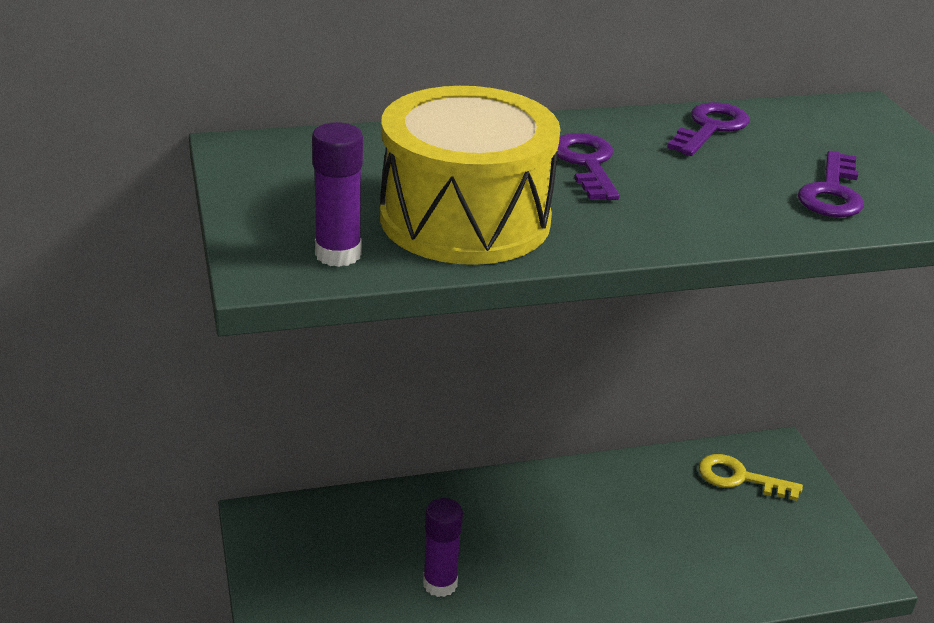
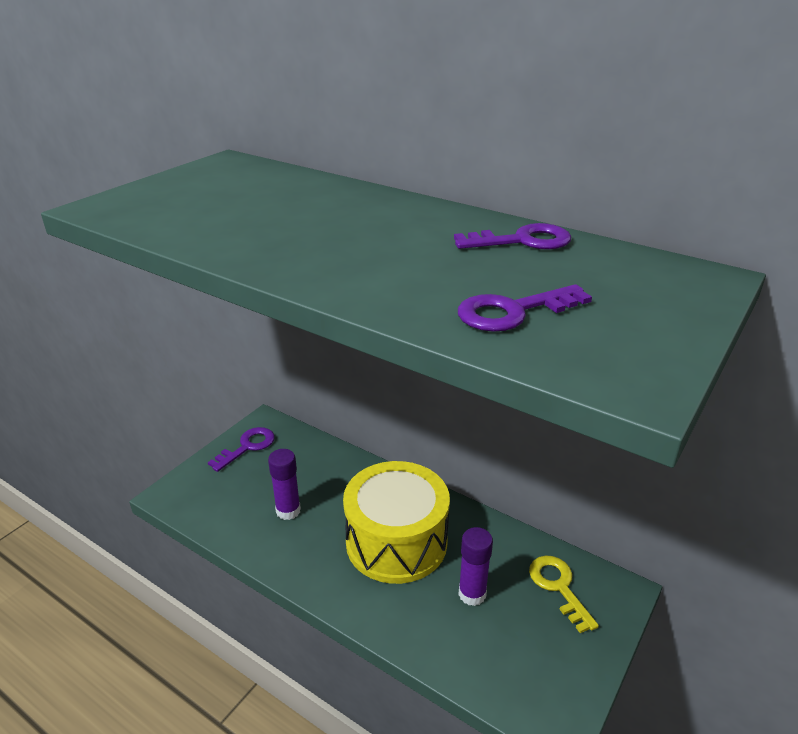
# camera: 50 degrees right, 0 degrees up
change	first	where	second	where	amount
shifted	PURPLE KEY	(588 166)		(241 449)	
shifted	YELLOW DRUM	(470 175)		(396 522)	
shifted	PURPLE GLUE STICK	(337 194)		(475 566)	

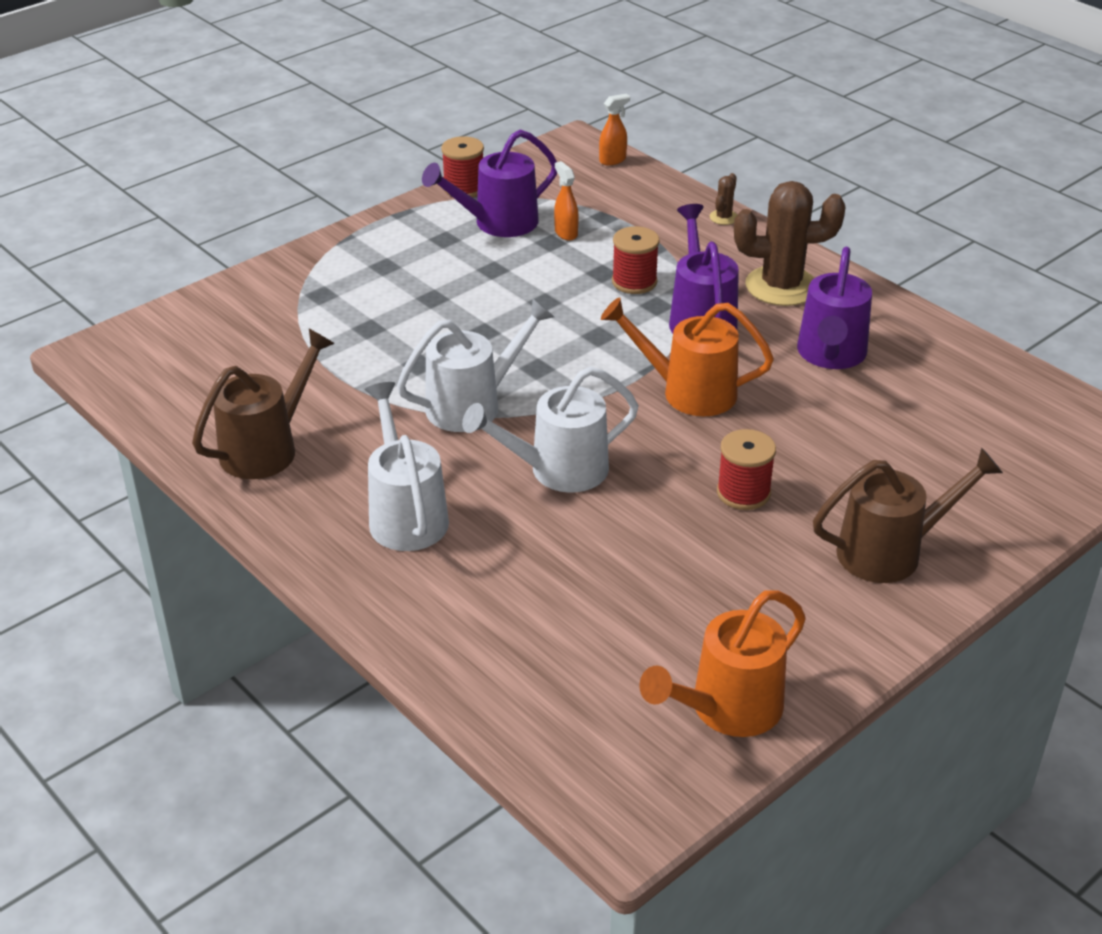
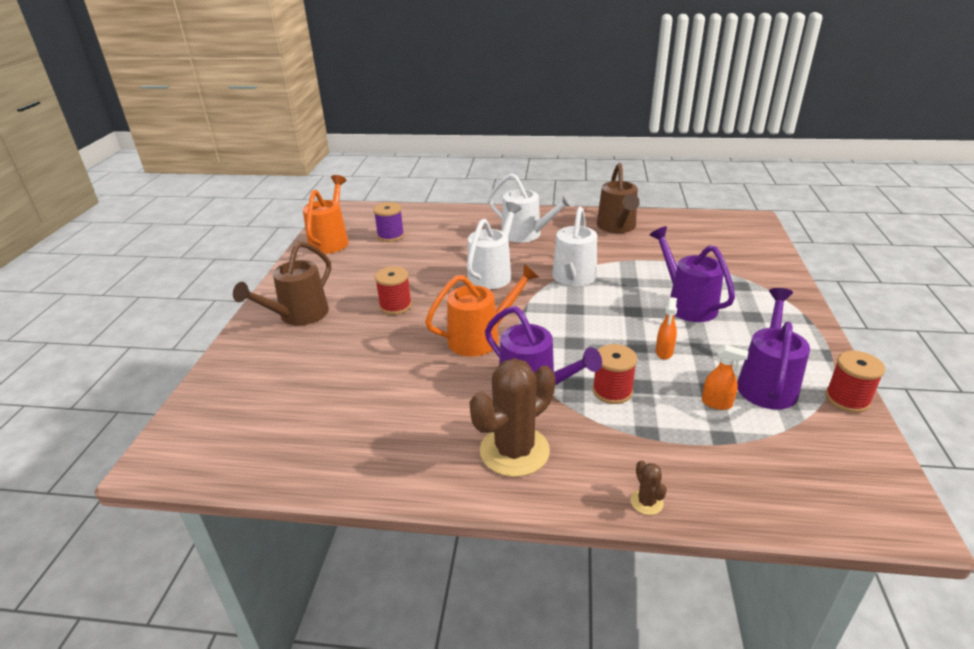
# camera: 140 degrees right, 5 degrees down
change	first	where	second	where	amount
new			PURPLE SPOOL	(388 222)	
shifted	PURPLE WATERING CAN	(834 308)		(692 274)	
shifted	ORANGE SPRAY BOTTLE	(614 129)		(666 328)	

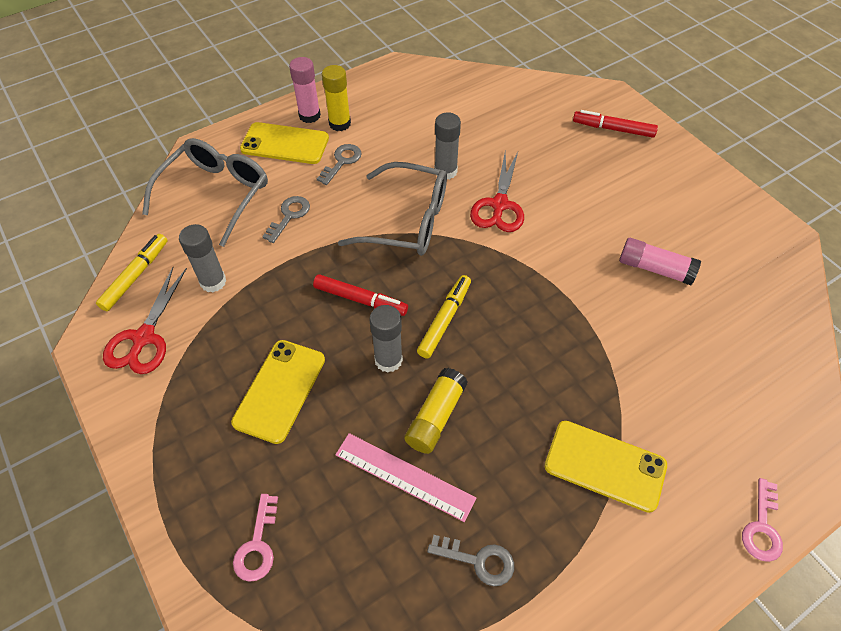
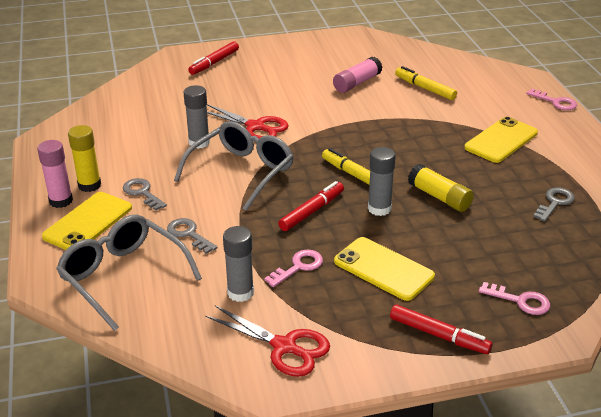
# camera: 70 degrees left, 20 degrees down
change	first	where	second	where	amount
new			PINK KEY	(294 268)	
new			RED MARKER	(441 329)	
shifted	YELLOW MARKER	(132 272)		(426 83)	
gone	PINK RULER	(405 477)			

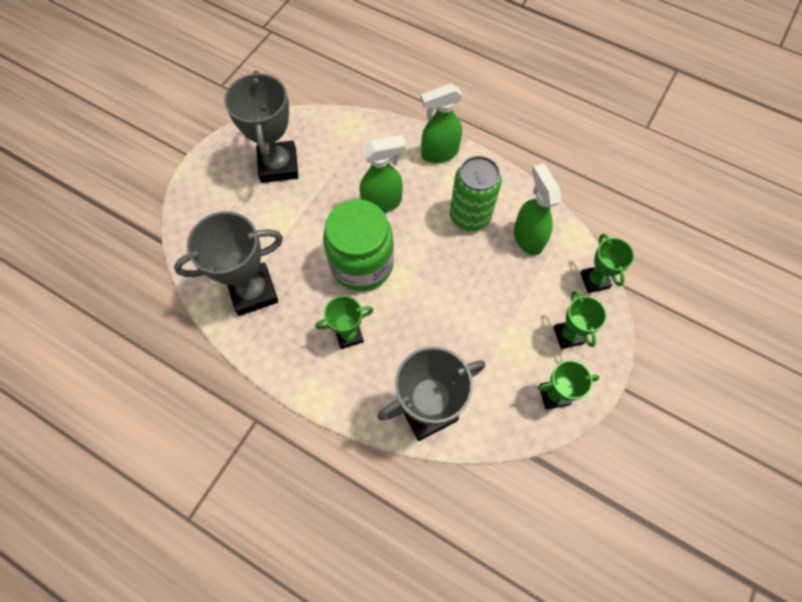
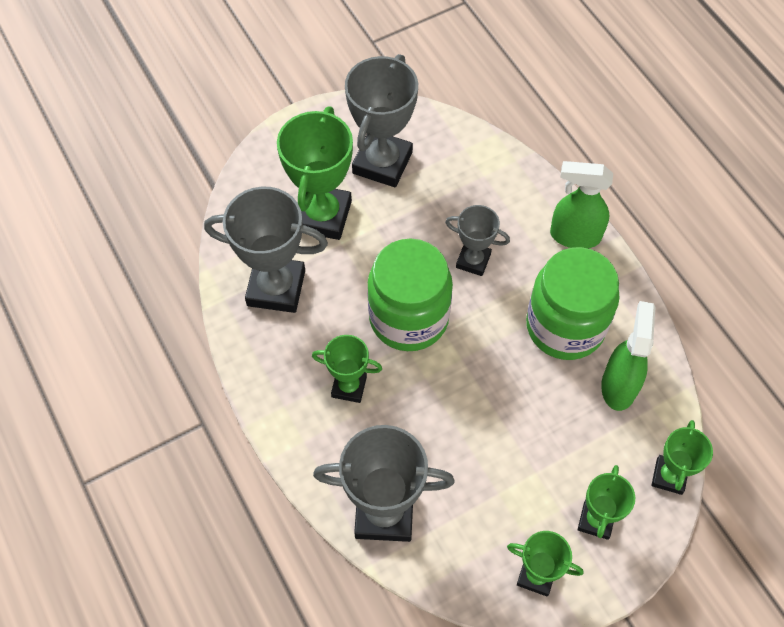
# camera: 30 degrees right, 5 degrees down
change	first	where	second	where	amount
new			GREEN TROPHY	(315 173)	
swapped	GREEN SPRAY BOTTLE	(383 174)	GREY TROPHY	(477 240)	
swapped	GREEN CAN	(476 193)	GREEN JAR	(573 303)	

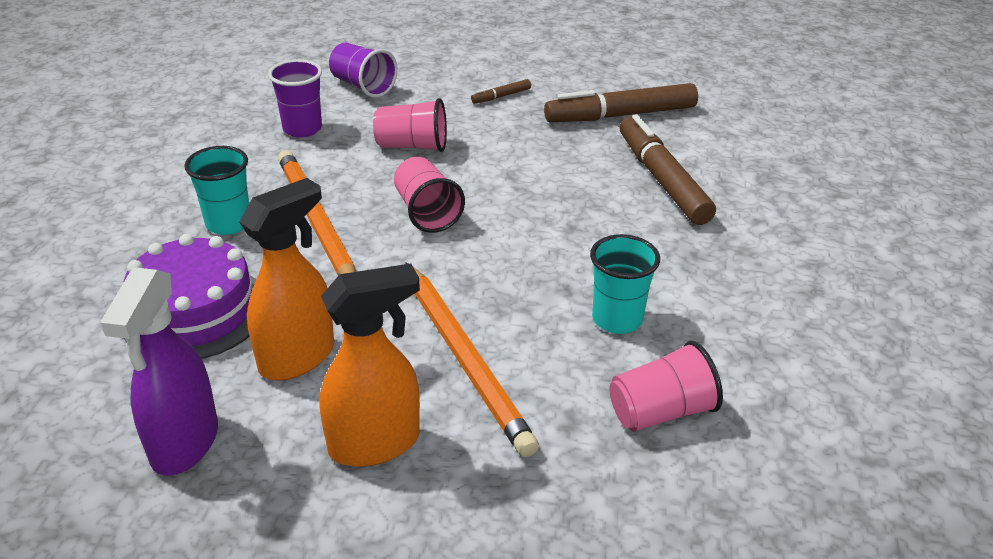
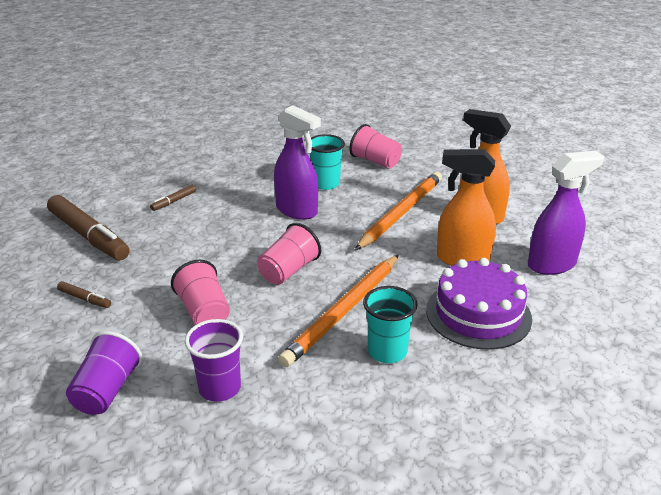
# camera: 120 degrees left, 5 degrees down
change	first	where	second	where	amount
scaled	BROWN MARKER	(667 169)		(173 198)	x0.44
new			PURPLE SPRAY BOTTLE	(297 162)	

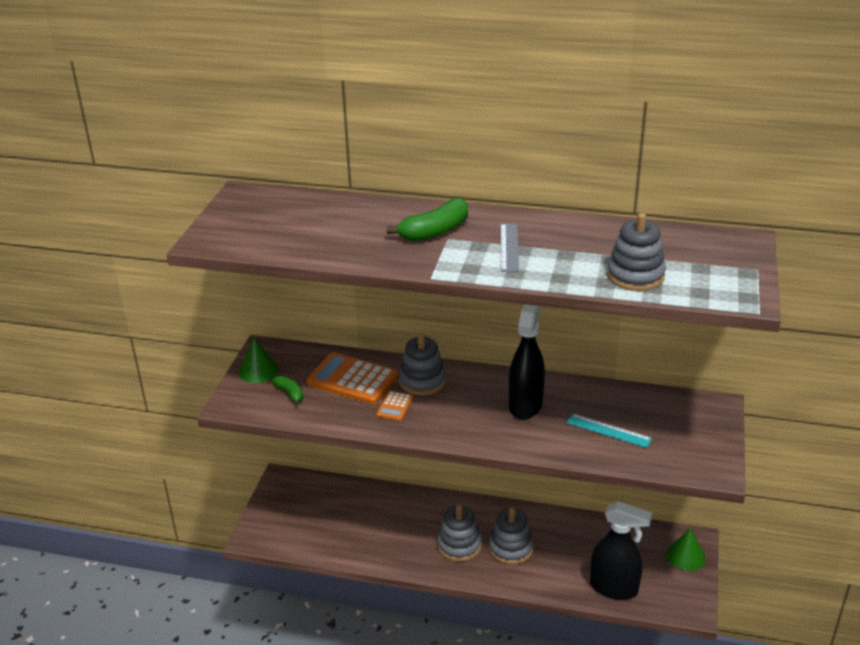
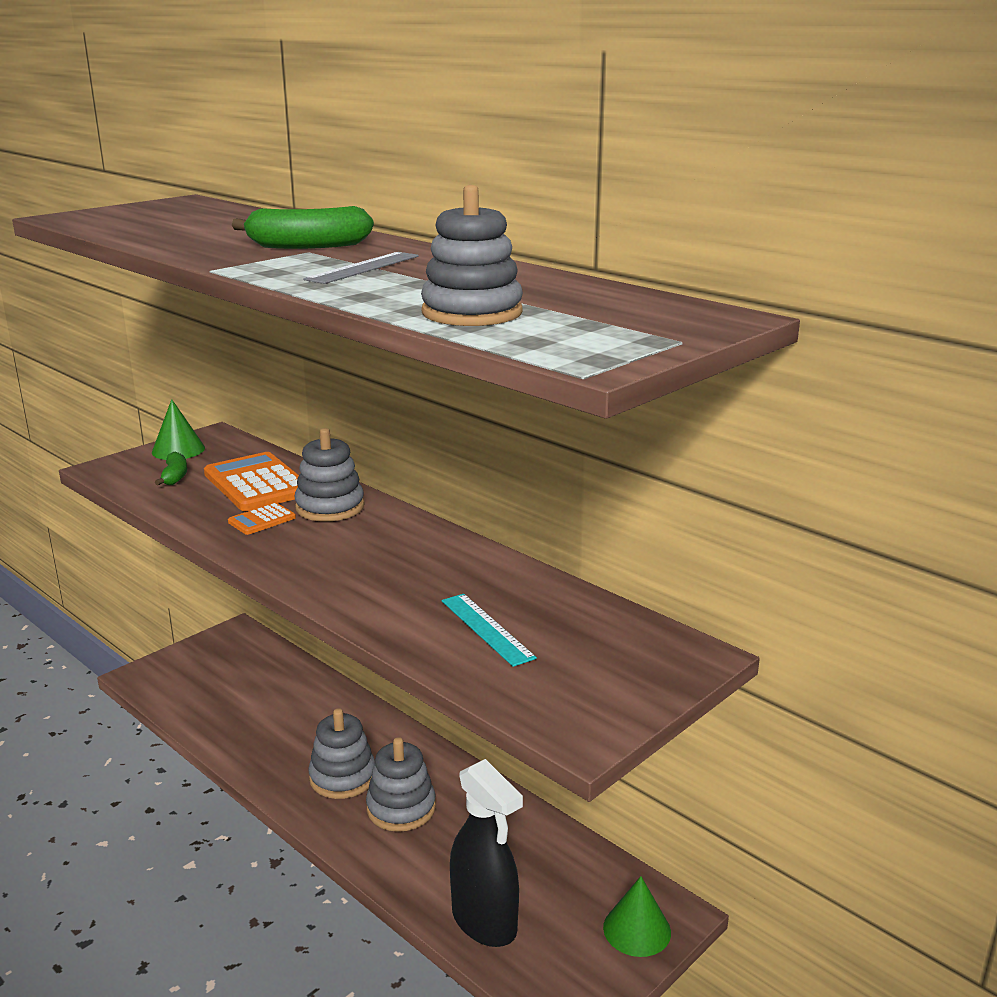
# camera: 30 degrees right, 10 degrees down
change	first	where	second	where	amount
gone	BLACK SPRAY BOTTLE	(527 362)			

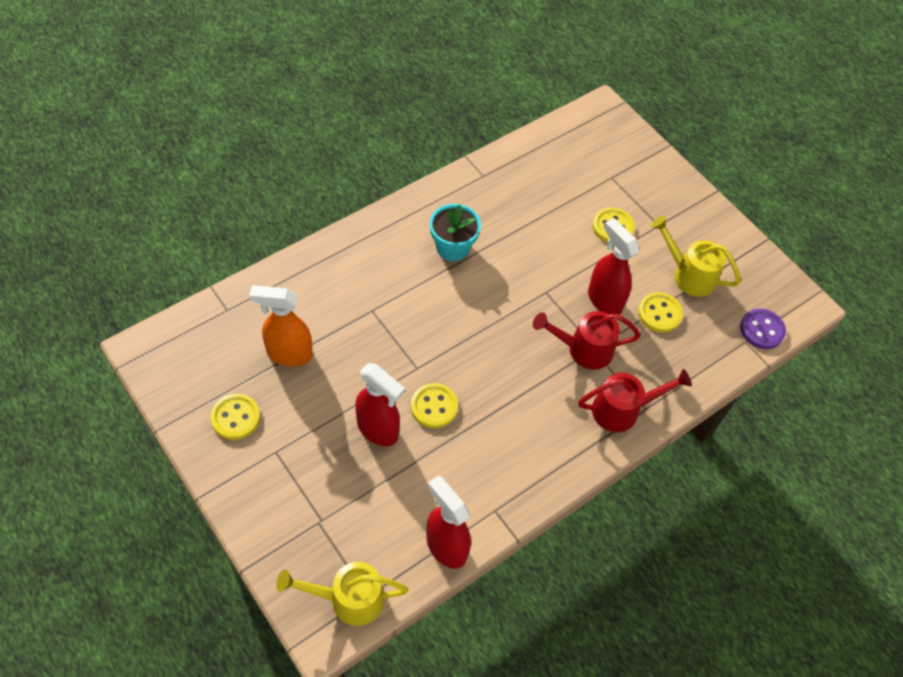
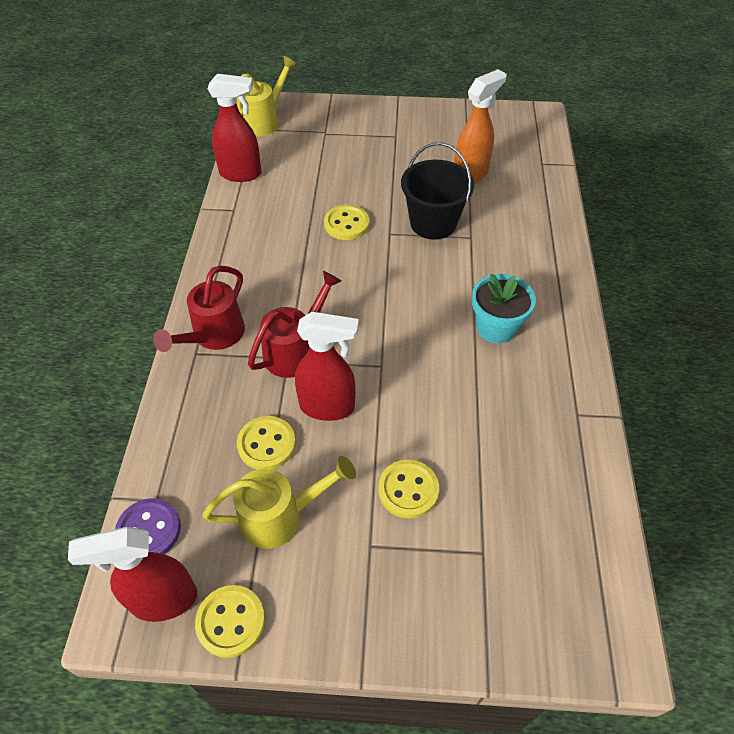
# camera: 135 degrees right, 5 degrees down
change	first	where	second	where	amount
shifted	RED SPRAY BOTTLE	(380 404)		(132 574)	
shifted	YELLOW BUTTON	(235 417)		(230 621)	
new			BLACK BUCKET	(437 190)	

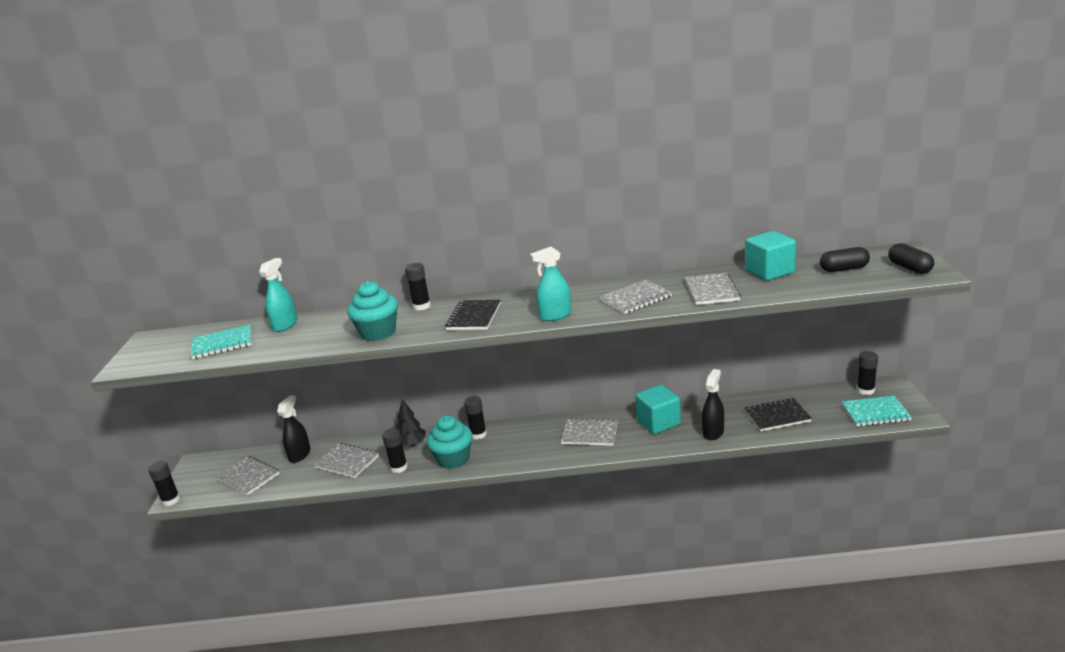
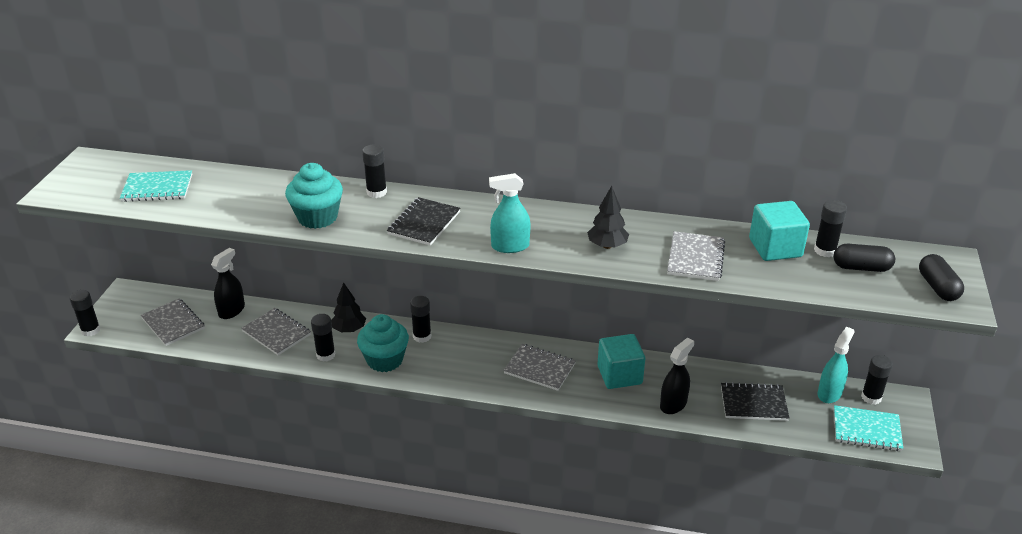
# camera: 10 degrees right, 10 degrees up
change	first	where	second	where	amount
swapped	GREY NOTEBOOK	(635 296)	BLACK TREE	(608 217)	
new			BLACK GLUE STICK	(830 228)	
shifted	TURQUOISE SPRAY BOTTLE	(278 295)		(836 365)	

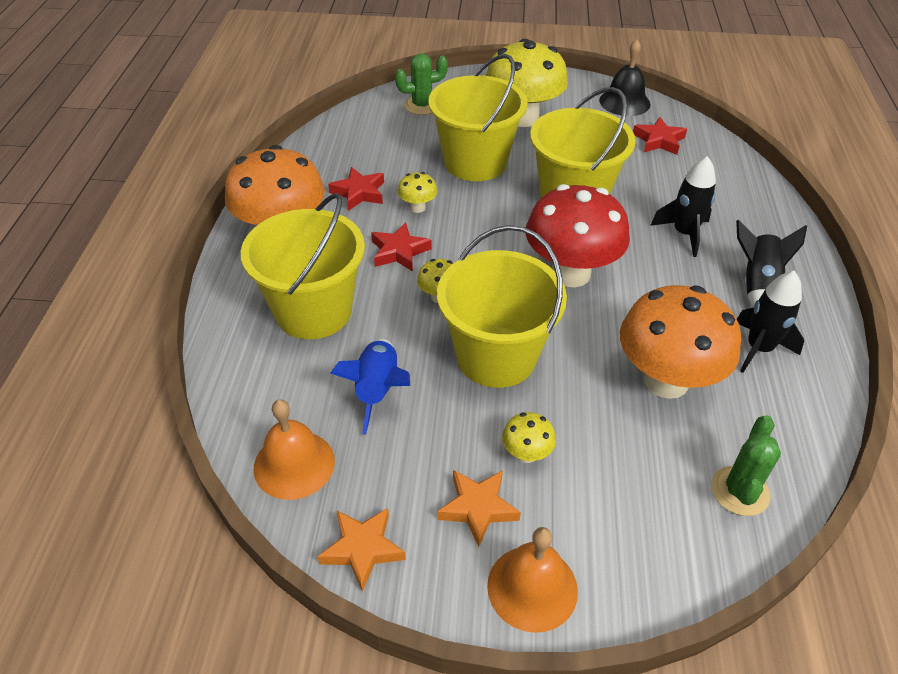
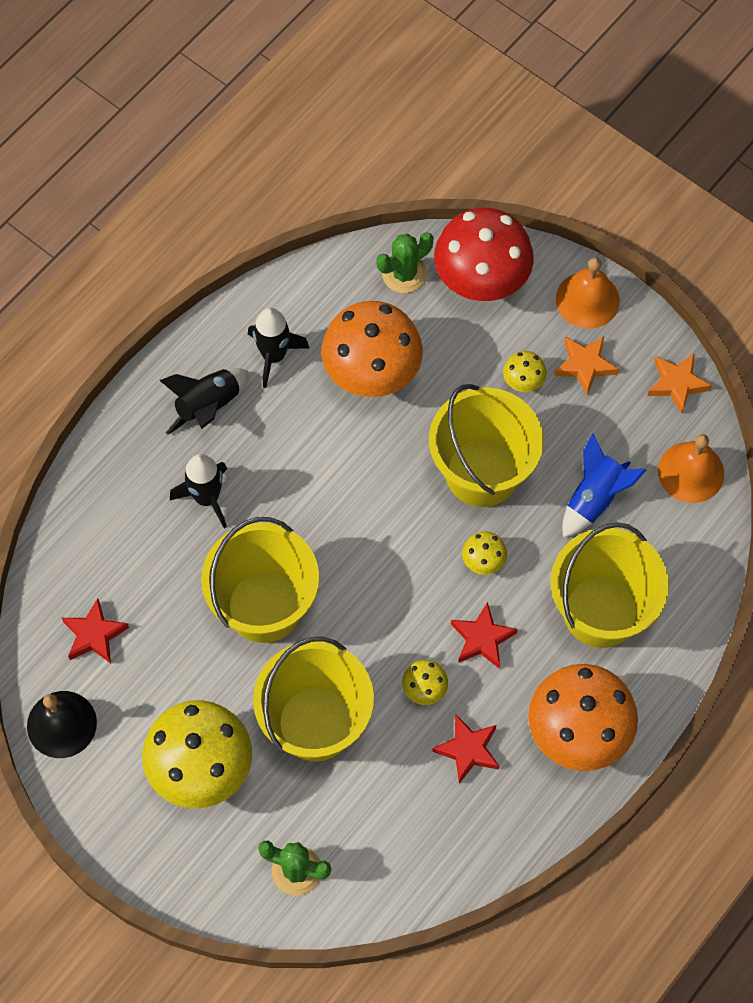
# camera: 145 degrees left, 20 degrees up
change	first	where	second	where	amount
shifted	RED MUSHROOM	(578 235)		(484 254)	

